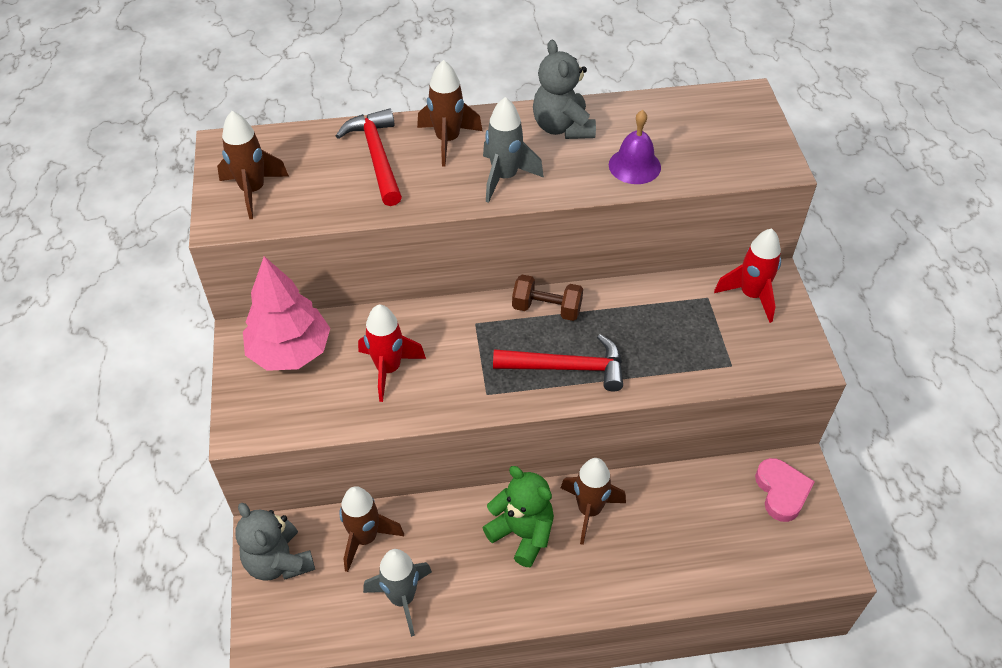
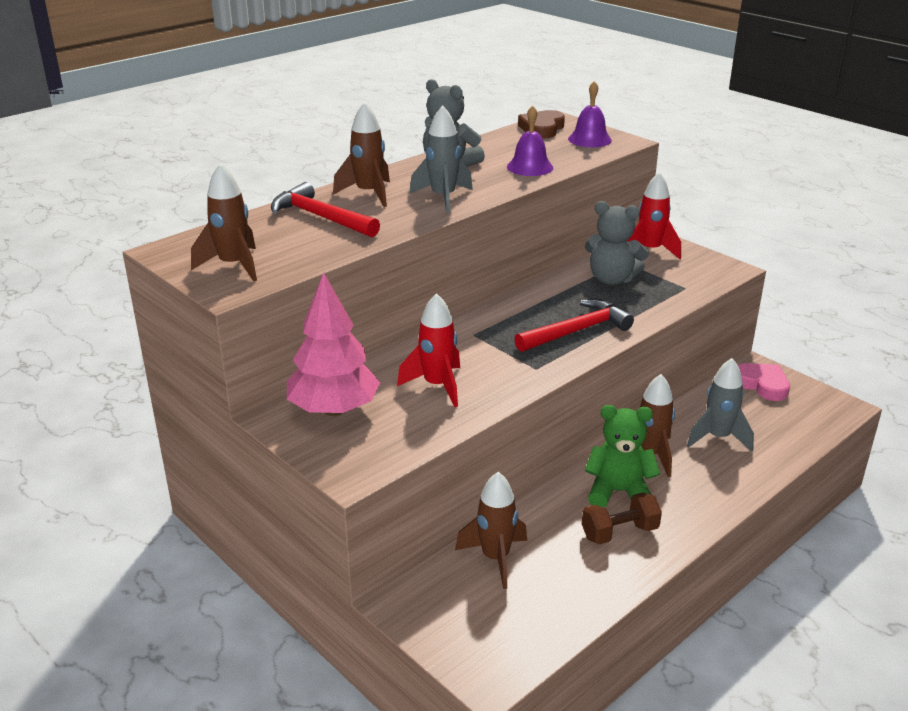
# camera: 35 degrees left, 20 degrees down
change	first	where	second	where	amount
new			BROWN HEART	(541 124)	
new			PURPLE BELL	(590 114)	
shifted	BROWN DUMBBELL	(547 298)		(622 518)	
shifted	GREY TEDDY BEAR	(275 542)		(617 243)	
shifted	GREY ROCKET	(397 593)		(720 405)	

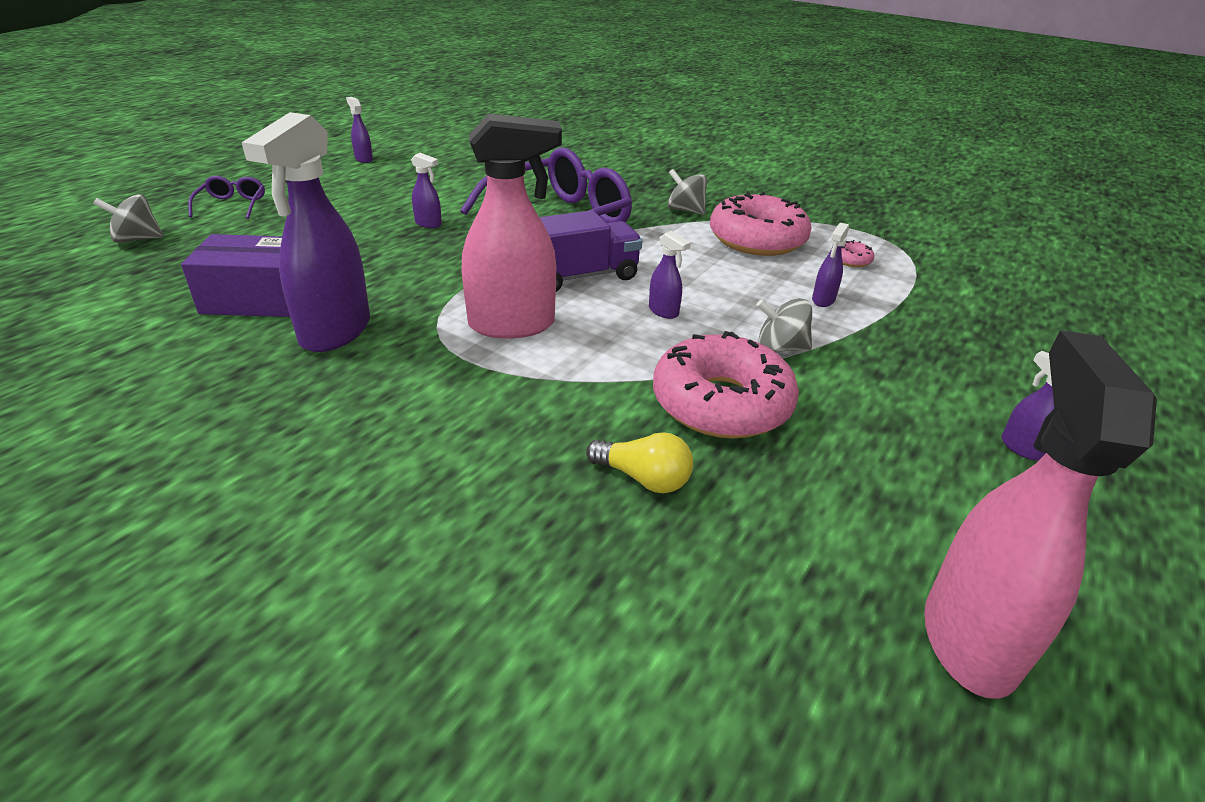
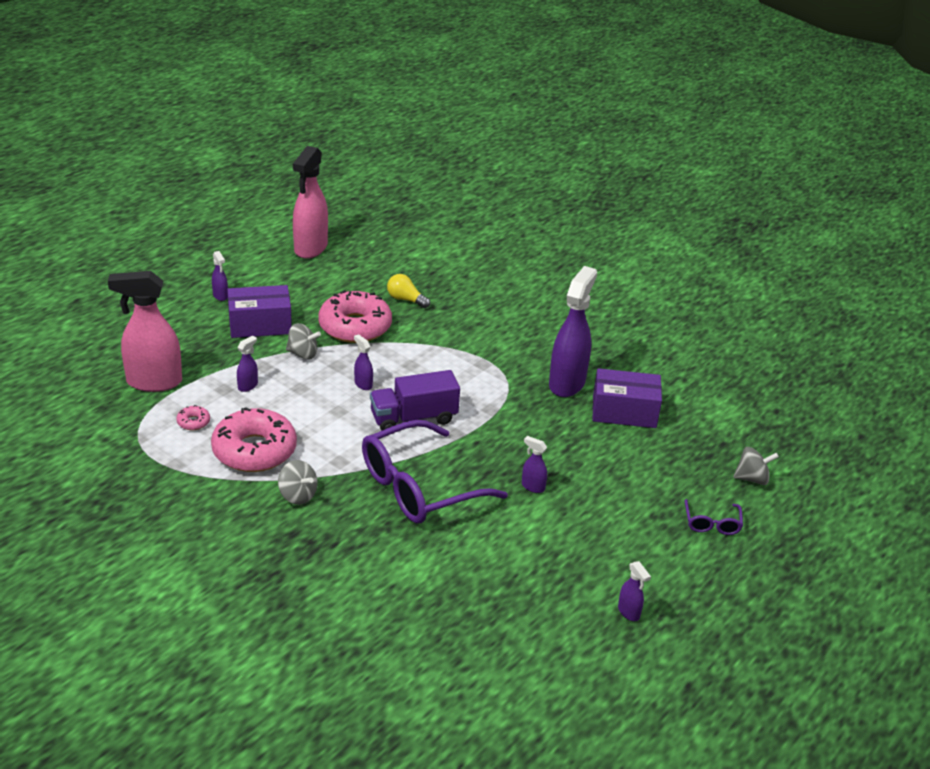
# camera: 175 degrees left, 0 degrees up
change	first	where	second	where	amount
shifted	PINK SPRAY BOTTLE	(512 226)		(145 331)	
new			PURPLE BOX	(259 311)	

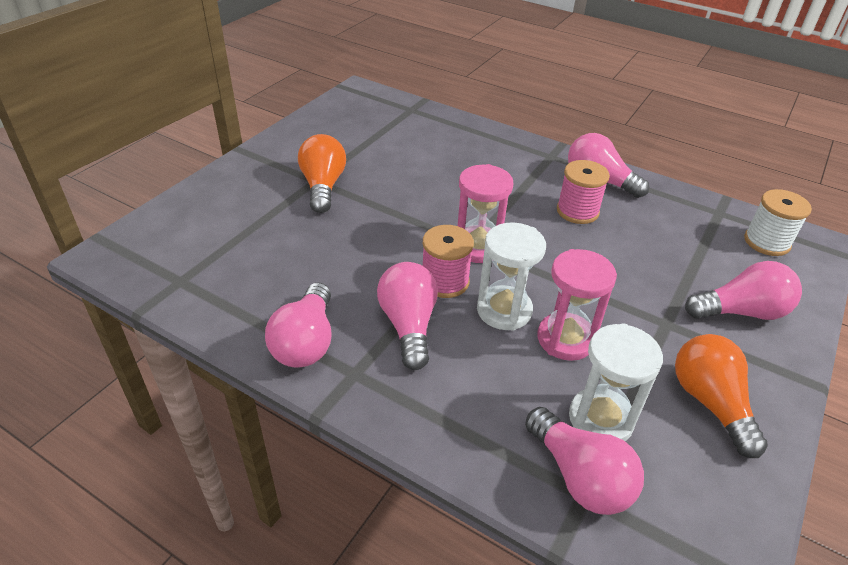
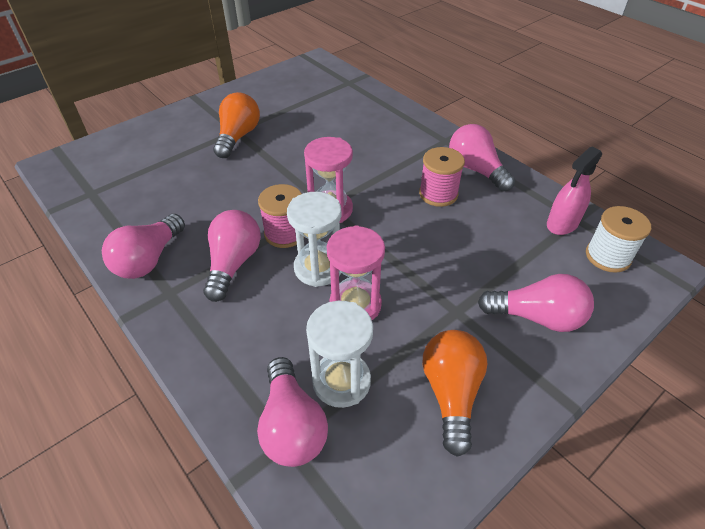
# camera: 20 degrees right, 5 degrees up
change	first	where	second	where	amount
new			PINK SPRAY BOTTLE	(574 191)	

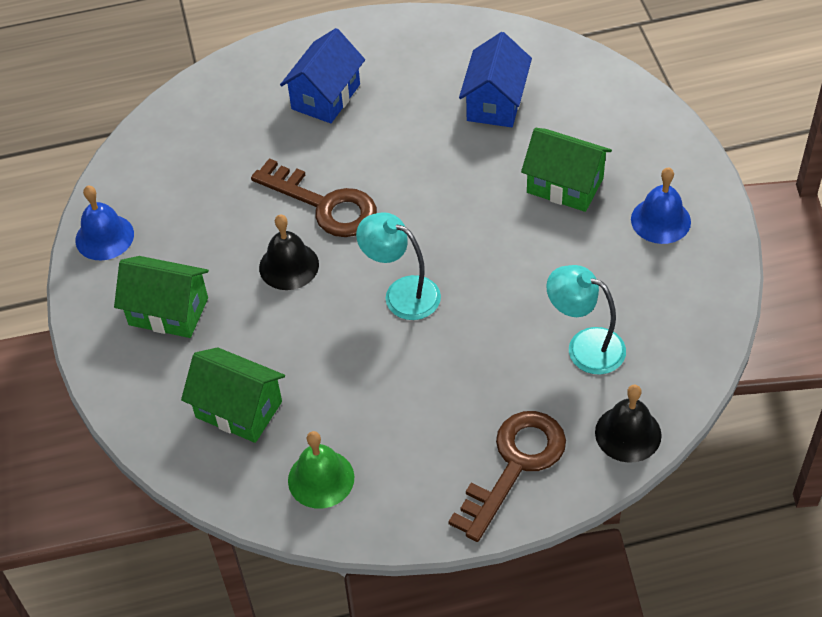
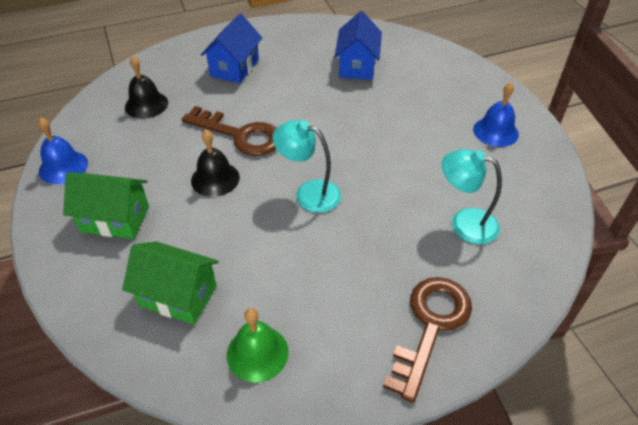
# camera: 10 degrees left, 5 degrees down
change	first	where	second	where	amount
shifted	BLACK BELL	(628 424)		(146 87)	
gone	GREEN HOUSE	(566 170)			

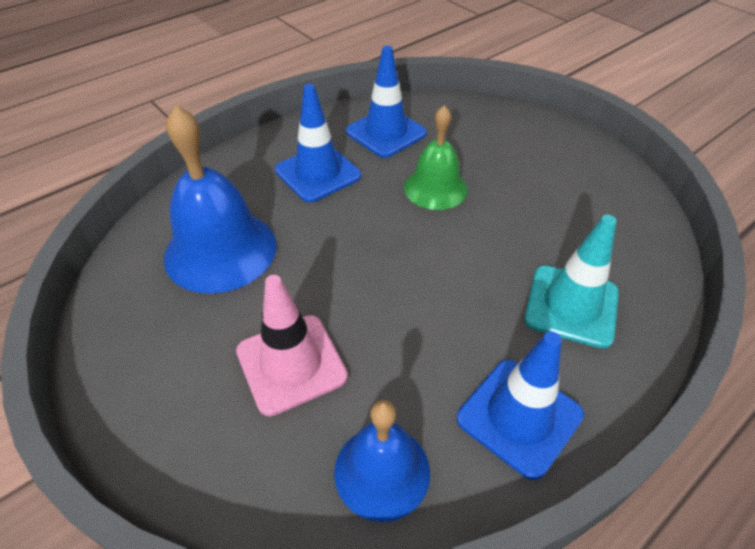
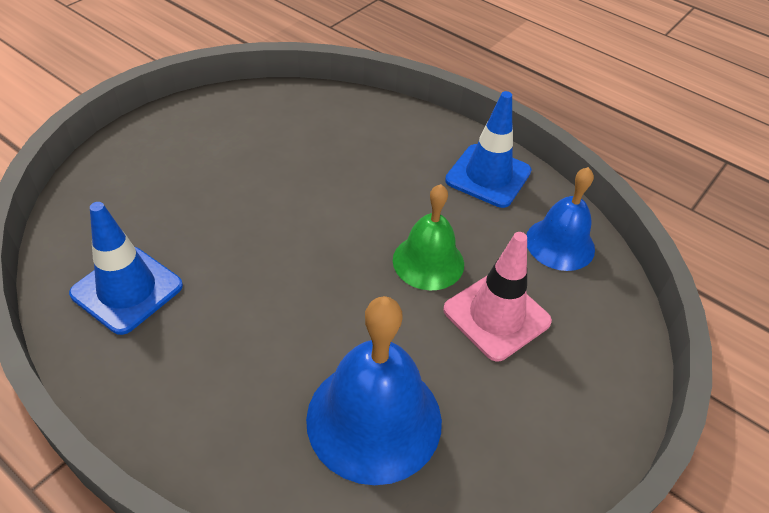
# camera: 105 degrees left, 0 degrees up
change	first	where	second	where	amount
shifted	GREEN BELL	(436 157)		(428 237)	
gone	BLUE TRAFFIC CONE	(318 143)			
gone	TURQUOISE TRAFFIC CONE	(571 282)			

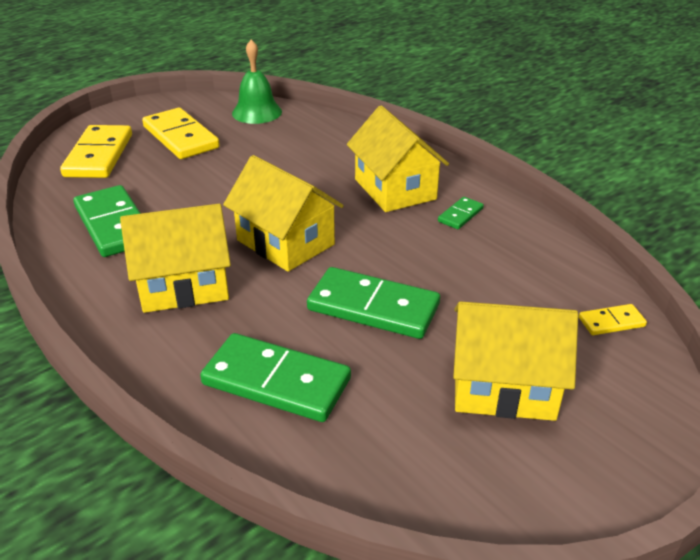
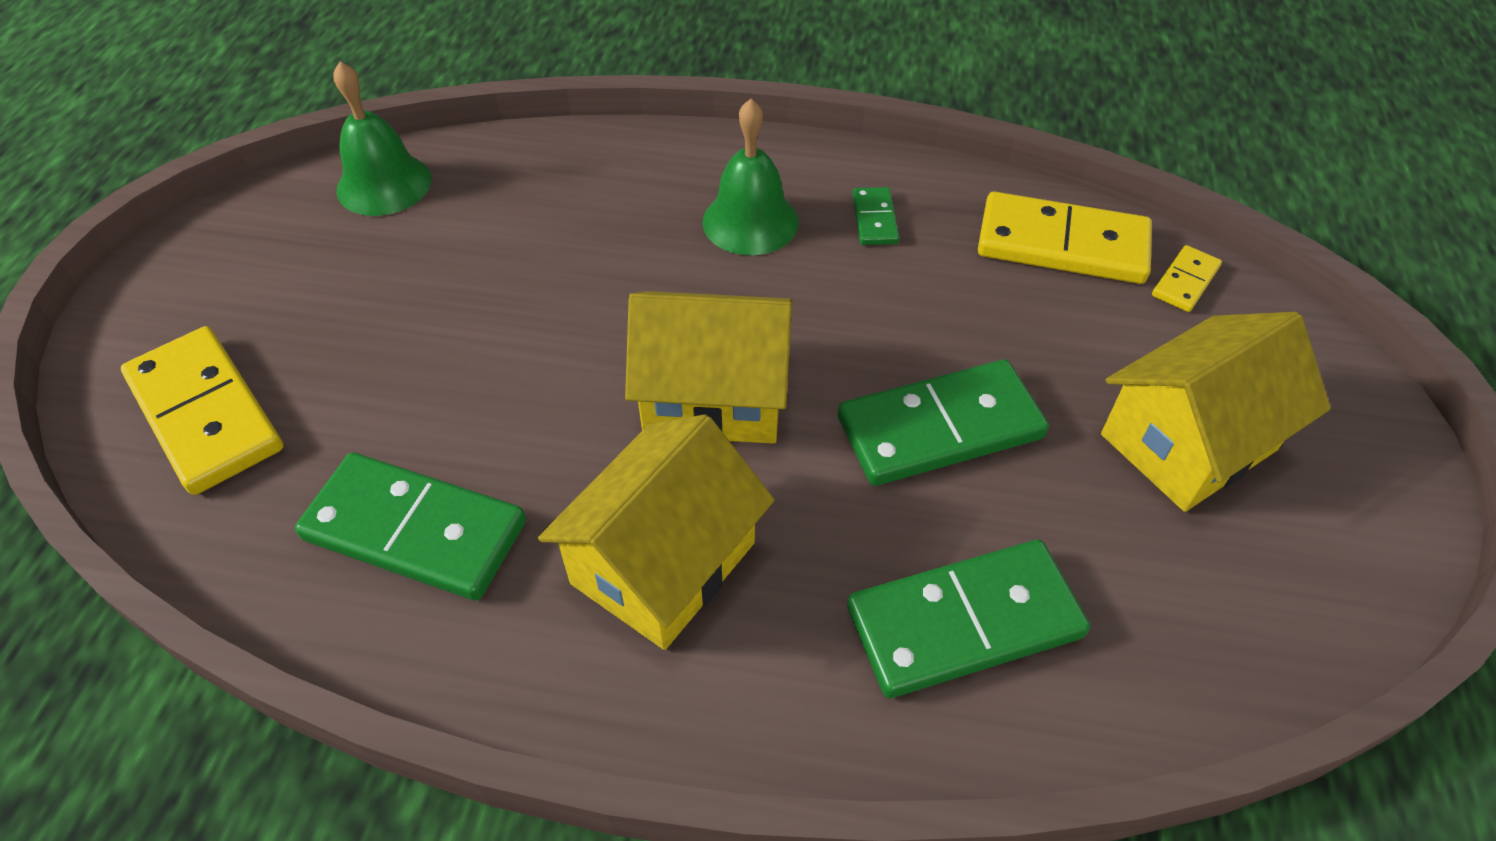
# camera: 40 degrees left, 15 degrees up
change	first	where	second	where	amount
swapped	YELLOW HOUSE	(398 159)	GREEN BELL	(750 177)	
shifted	YELLOW DOMINO	(181 133)		(1065 238)	

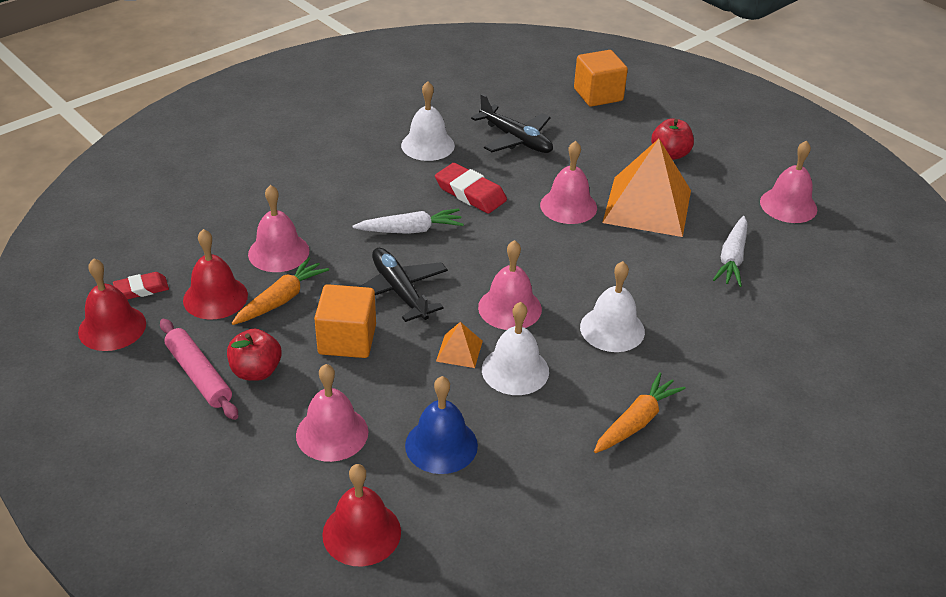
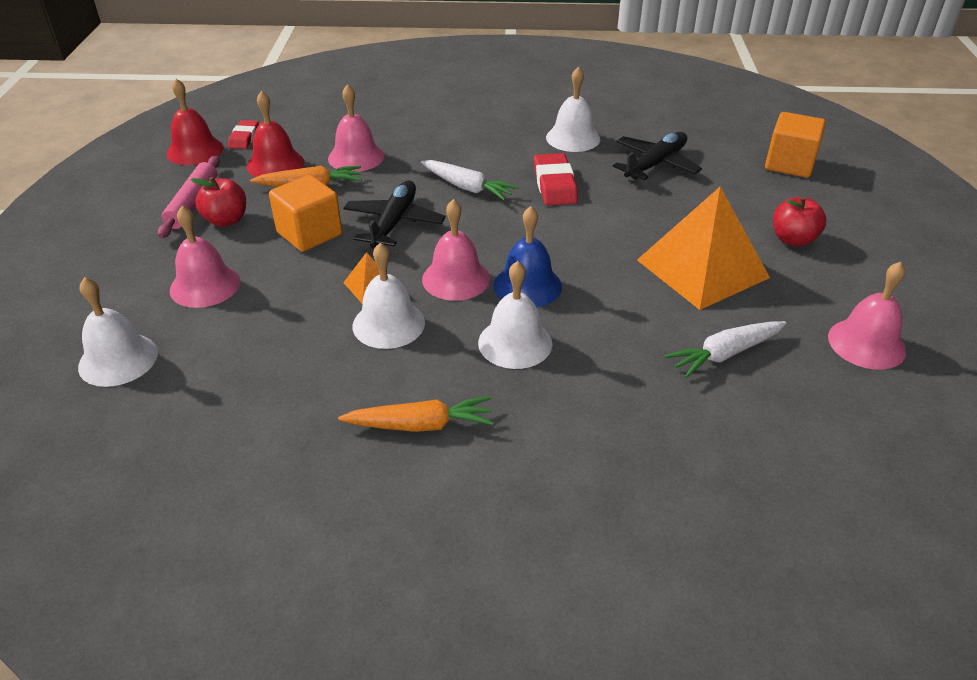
# camera: 45 degrees right, 0 degrees up
change	first	where	second	where	amount
repainted	RED BELL	(361 515)	WHITE BELL	(118 332)	
rotated	RED ERASER	(141 286)		(243 134)	75 degrees clockwise
shifted	BLUE BELL	(441 425)		(527 257)	
rotated	BLACK PLANE	(512 123)		(657 156)	135 degrees counterclockwise
gone	PINK BELL	(568 182)			

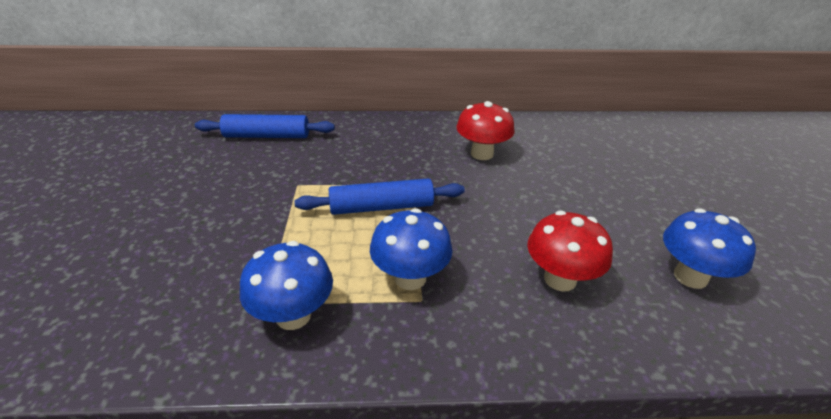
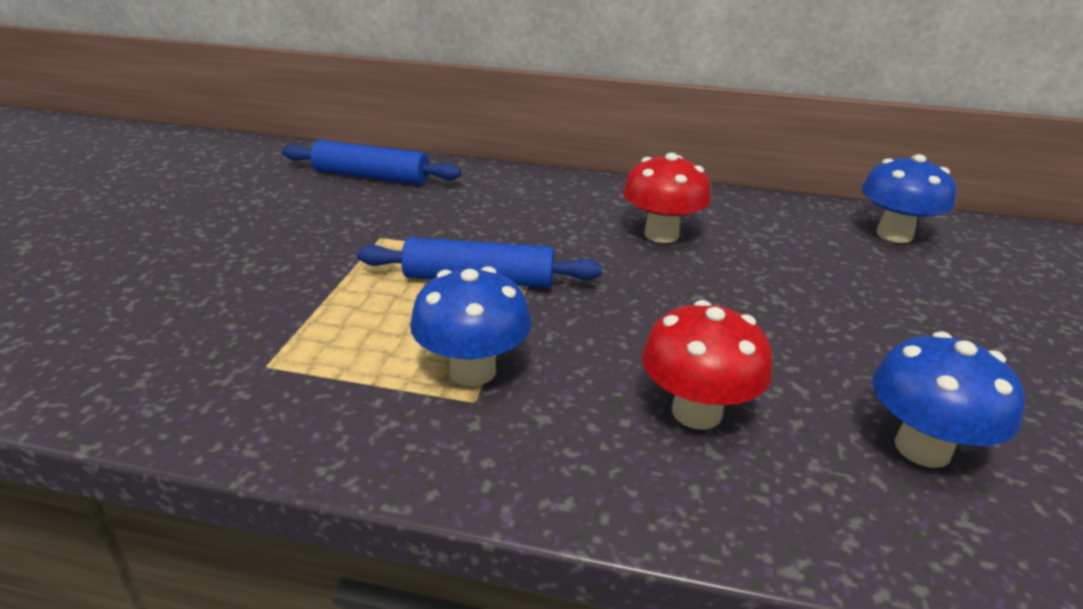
# camera: 15 degrees right, 5 degrees down
change	first	where	second	where	amount
shifted	BLUE MUSHROOM	(286 285)		(909 198)	

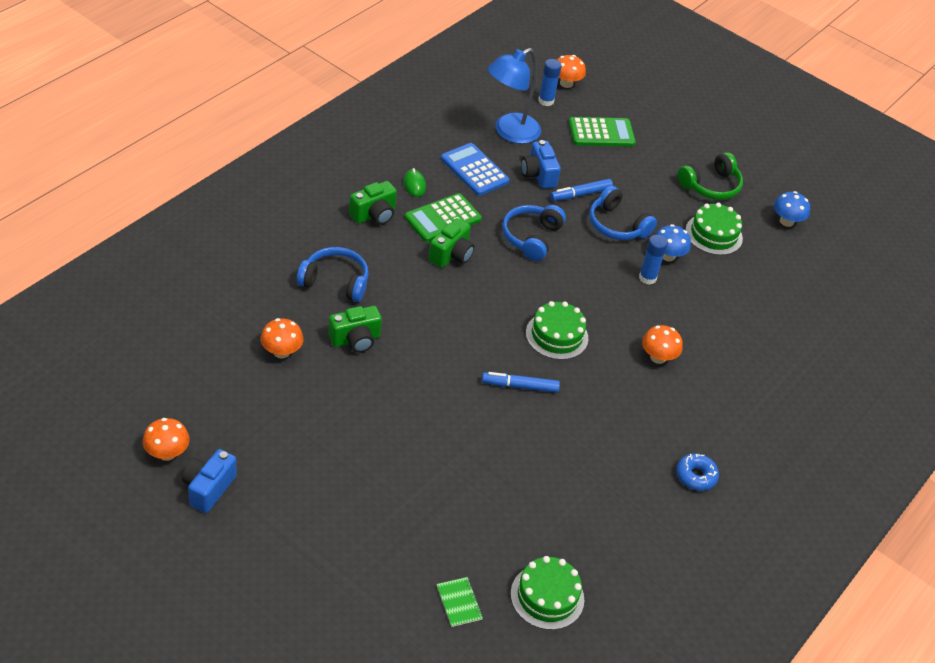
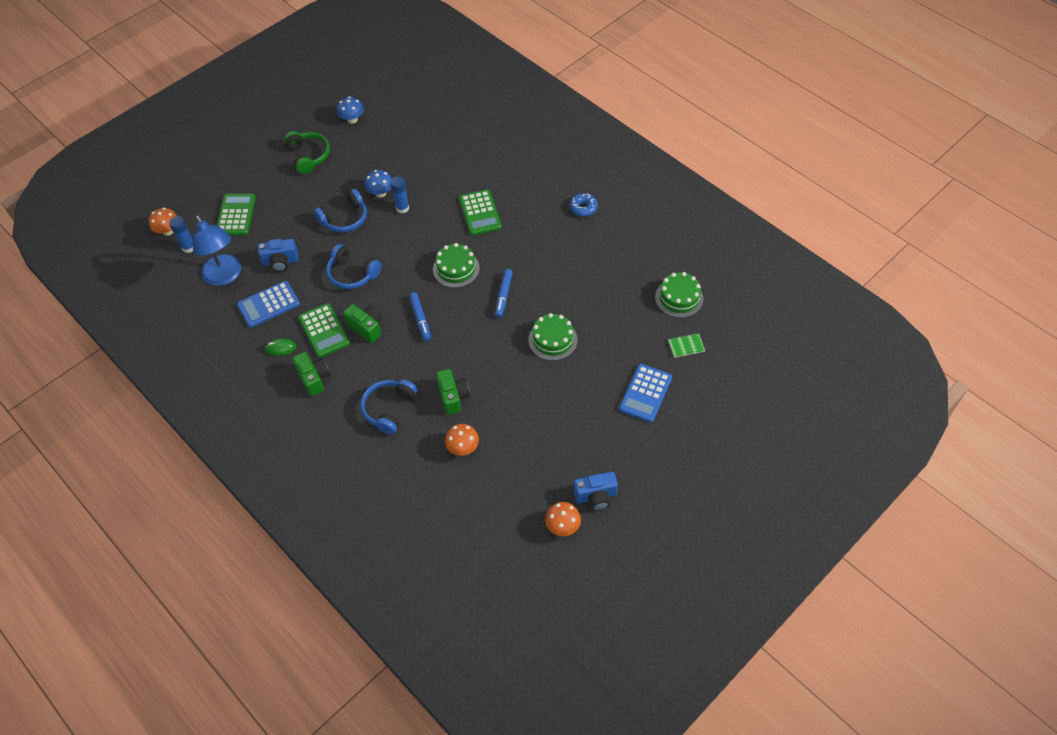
# camera: 75 degrees left, 10 degrees up
change	first	where	second	where	amount
shifted	BLUE MARKER	(581 190)		(420 316)	
swapped	ORANGE MUSHROOM	(662 344)	GREEN CALCULATOR	(480 212)	
shifted	GREEN CAKE	(714 229)		(553 337)	
rotated	BLUE CAMERA	(209 481)		(595 491)	45 degrees counterclockwise
new			BLUE CALCULATOR	(645 393)	

